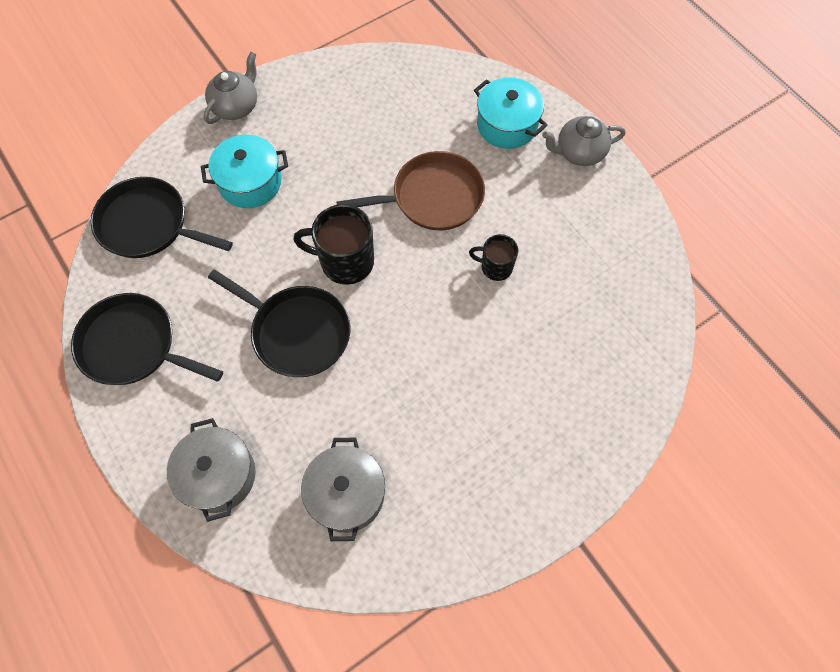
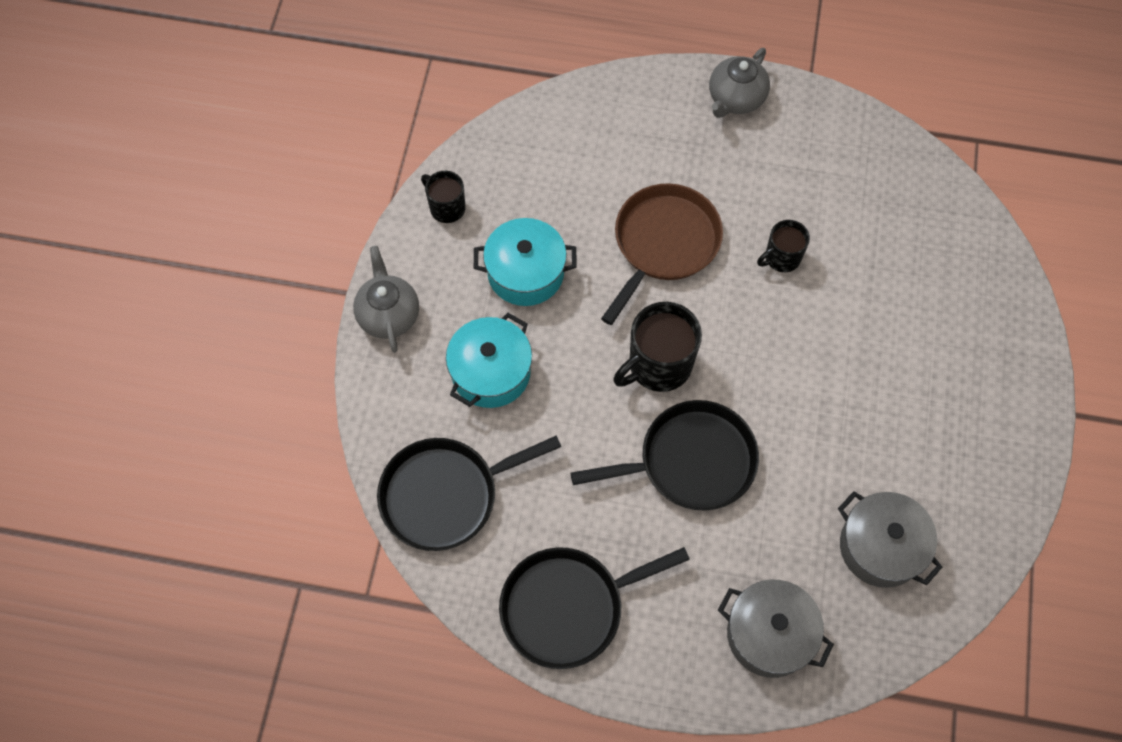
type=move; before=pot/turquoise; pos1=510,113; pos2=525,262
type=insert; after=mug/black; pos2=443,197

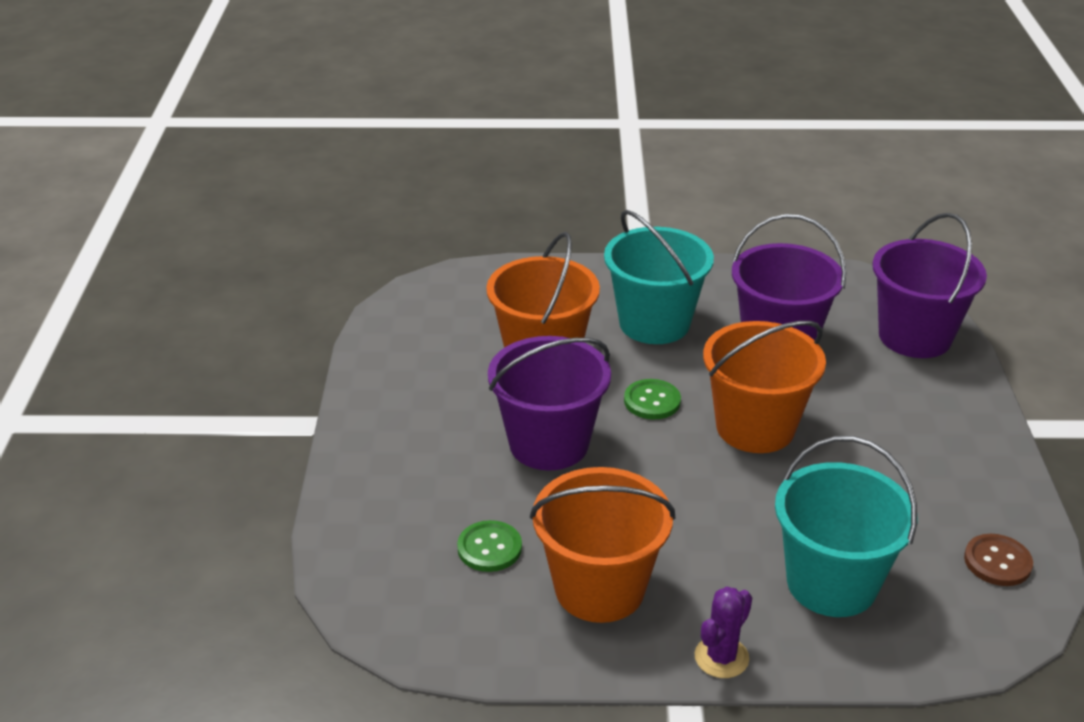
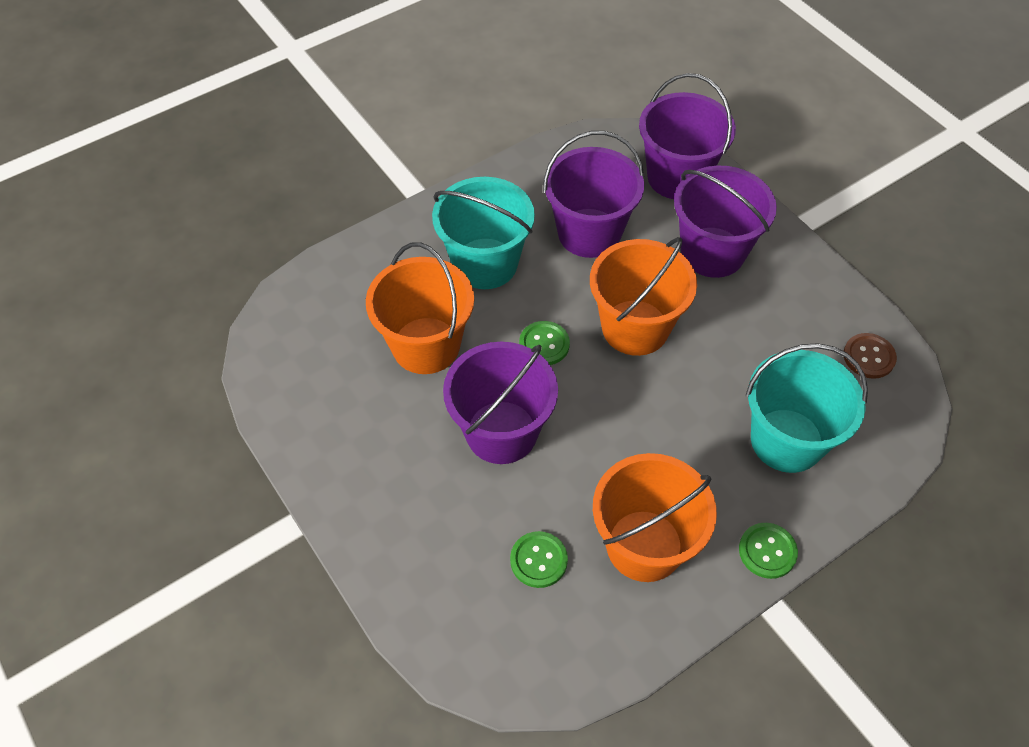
type=replace; before=cactus/purple; after=button/green; pos1=723,632; pos2=768,551
type=insert; after=bucket/purple; pos2=725,222

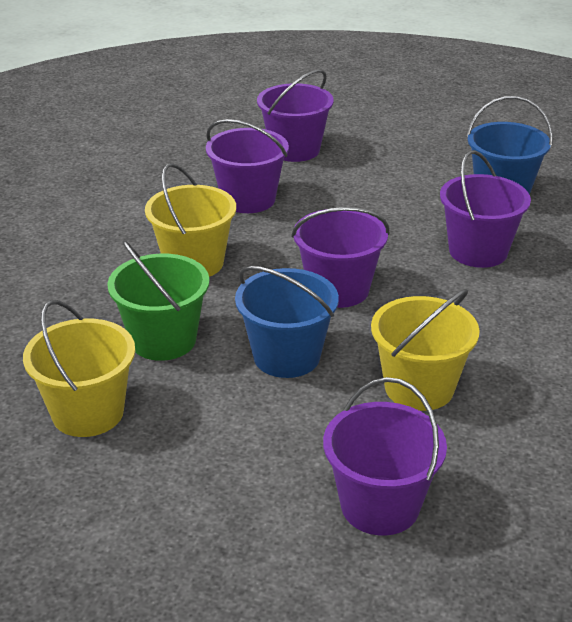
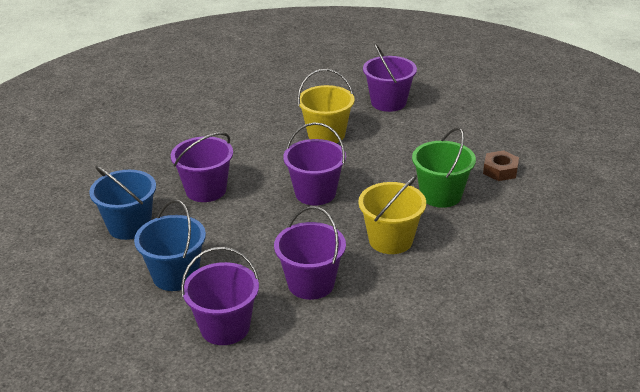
type=replace; before=bucket/yellow; after=nut/brown; pos1=79,368; pos2=501,165
type=move; before=bucket/blue; pos1=287,322; pos2=170,245

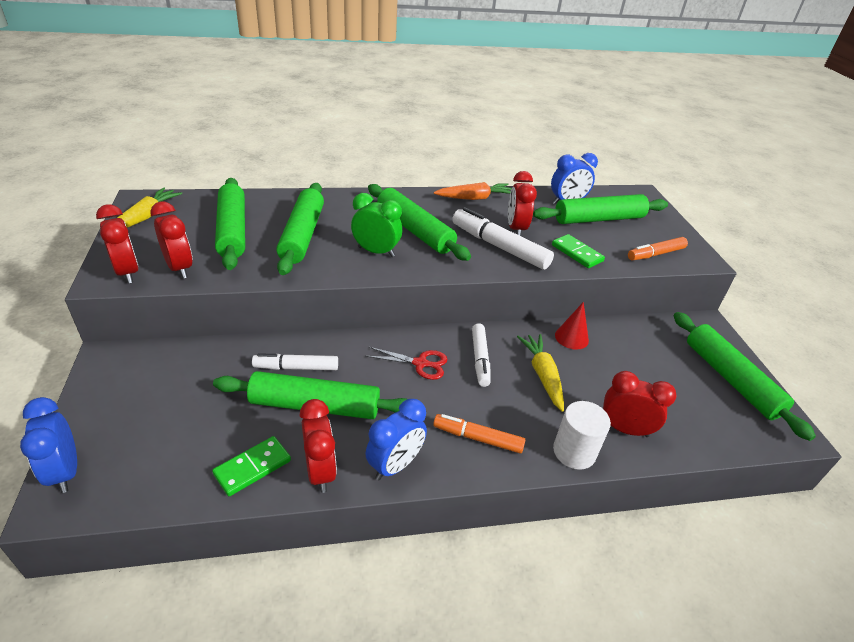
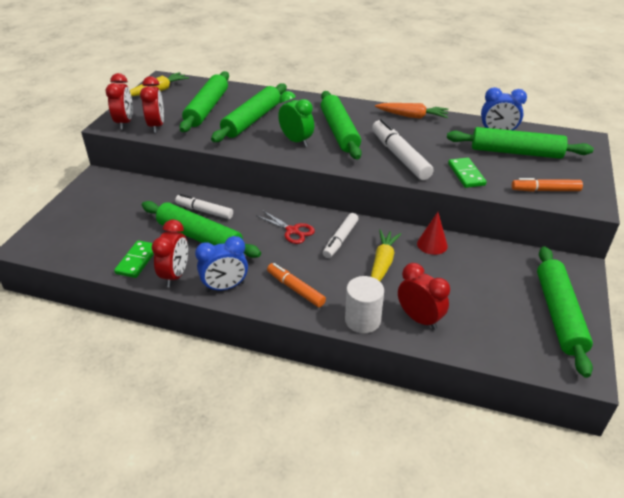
type=delete; before=clock/blue; pos1=48,445
type=rotate; before=domino/green; pos1=251,466; pos2=134,259; turn=-60
type=delete; before=clock/red; pos1=522,203

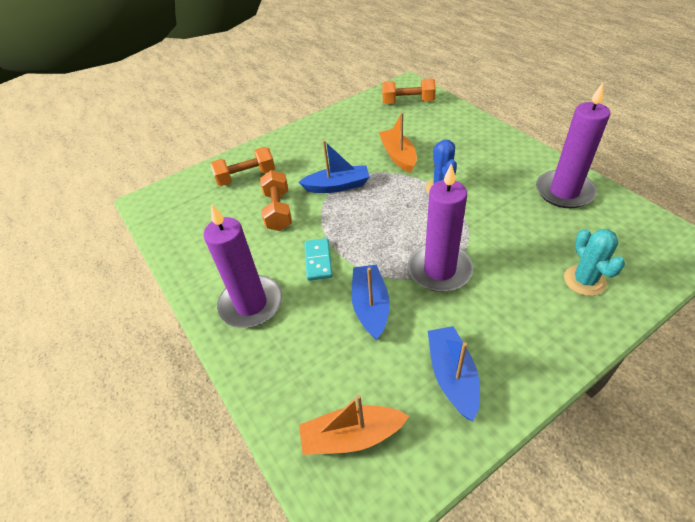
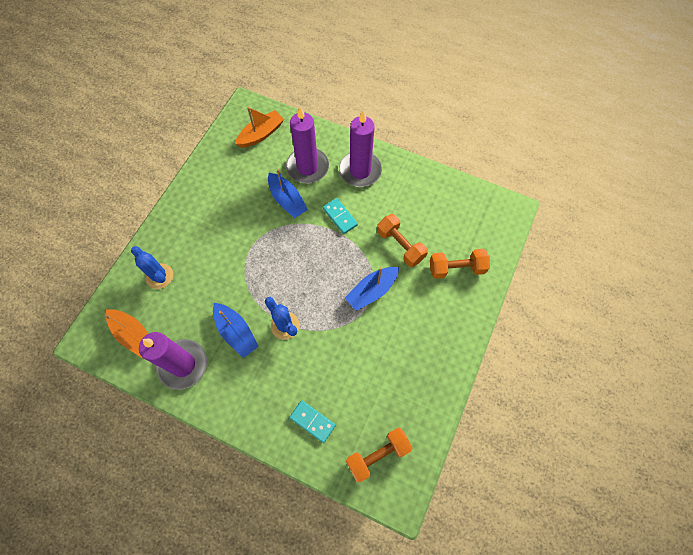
type=rotate; before=dumbbell/orange; pos1=243,166; pos2=460,264; turn=45
type=move; before=boat/orange; pos1=398,142; pos2=126,333
type=move; before=candle/purple; pos1=440,227; pos2=307,145
type=move; before=boat/blue; pos1=454,373; pos2=236,330
type=recolor; before=cactus/turquoise; after=cactus/blue; pos1=594,262; pos2=152,267
type=insert; after=domino/turquoise; pos2=312,421

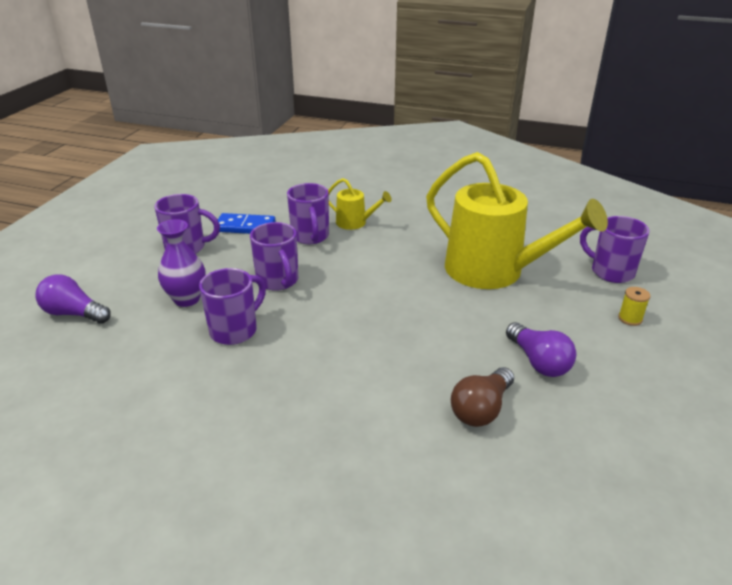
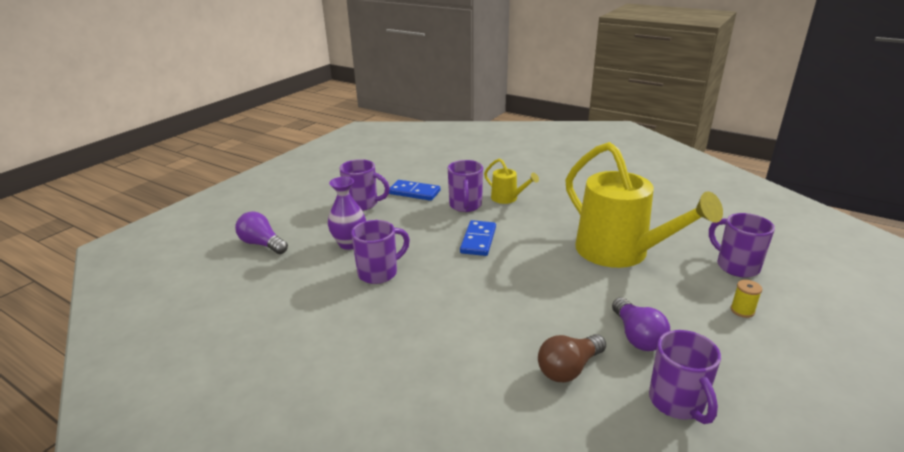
type=move; before=mug/purple; pos1=274,256; pos2=685,377
type=insert; after=domino/blue; pos2=478,238

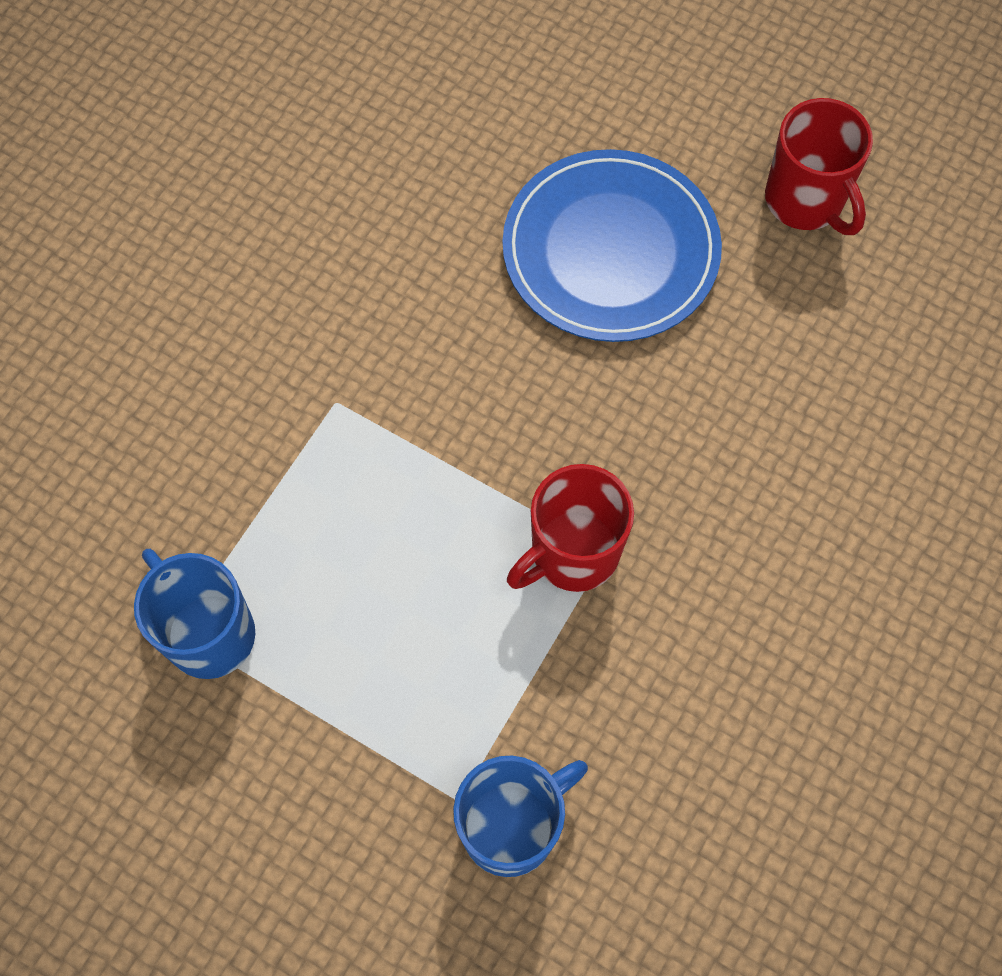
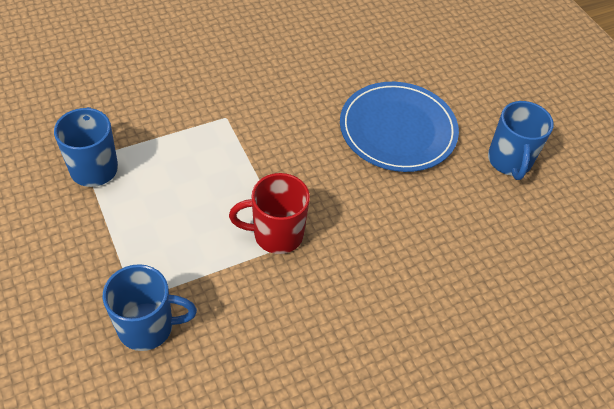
type=recolor; before=mug/red; after=mug/blue; pos1=819,166; pos2=521,140

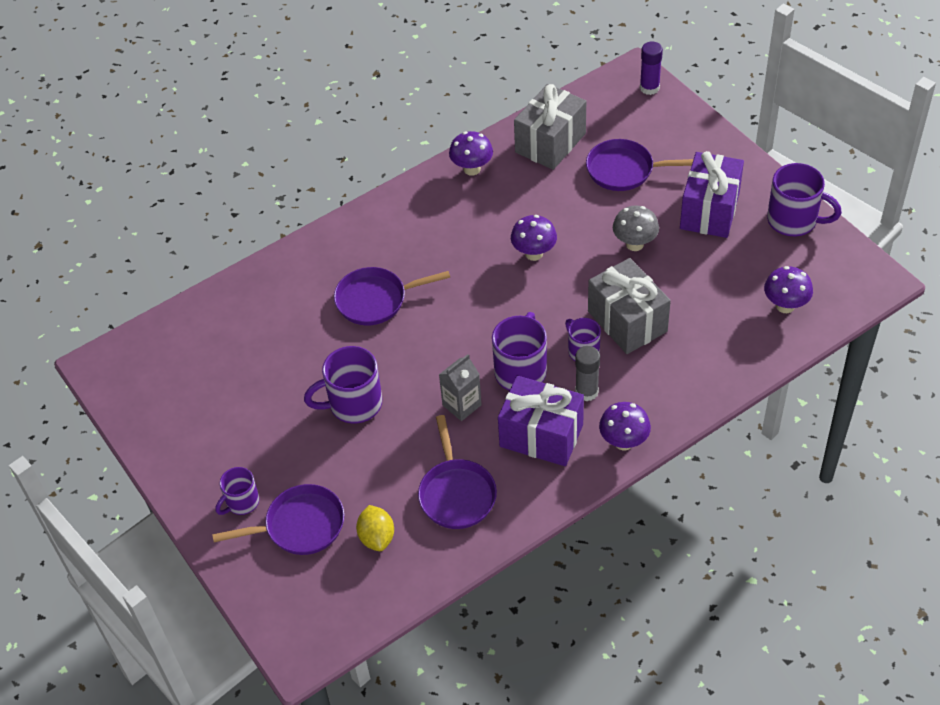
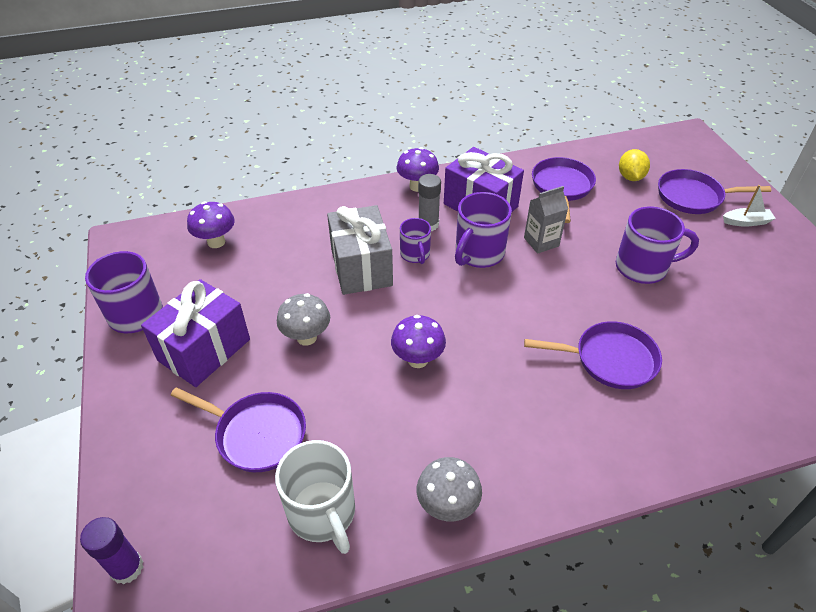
type=replace; before=mug/purple; after=boat/white; pos1=237,491; pos2=749,206
type=recolor; before=mushroom/purple; after=mushroom/grey; pos1=471,153; pos2=449,489
type=replace; before=gift/grey; after=mug/white; pos1=550,127; pos2=315,497

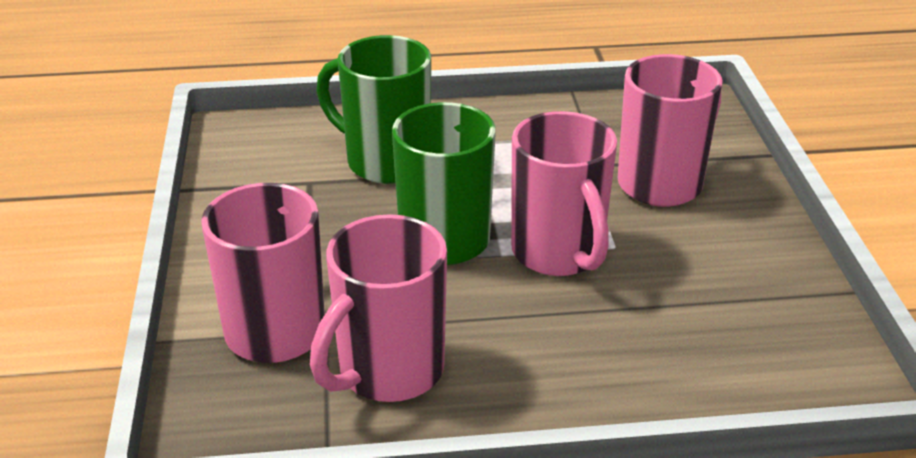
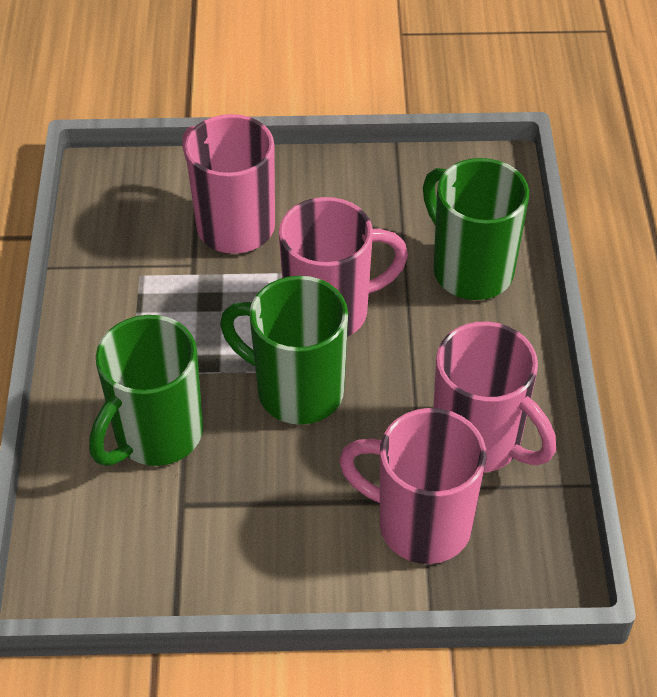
type=insert; after=mug/green; pos2=476,229

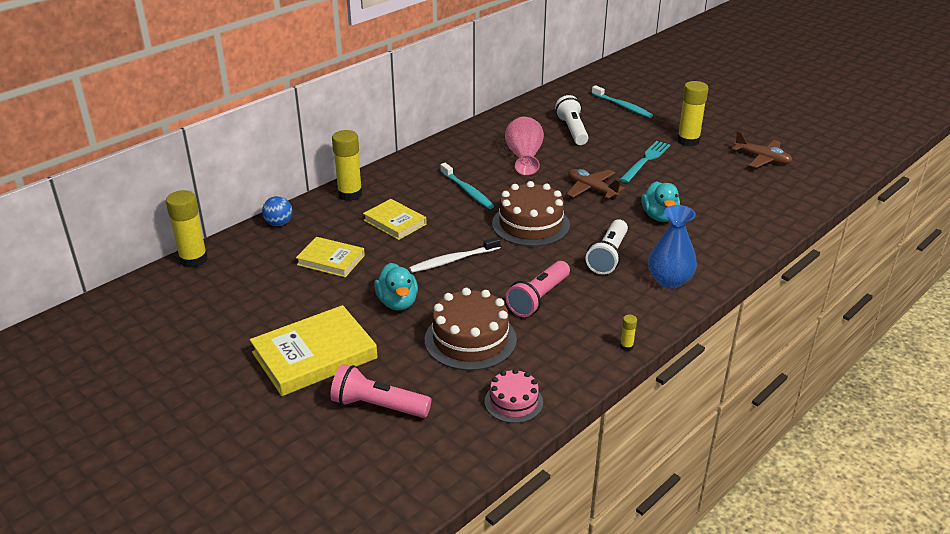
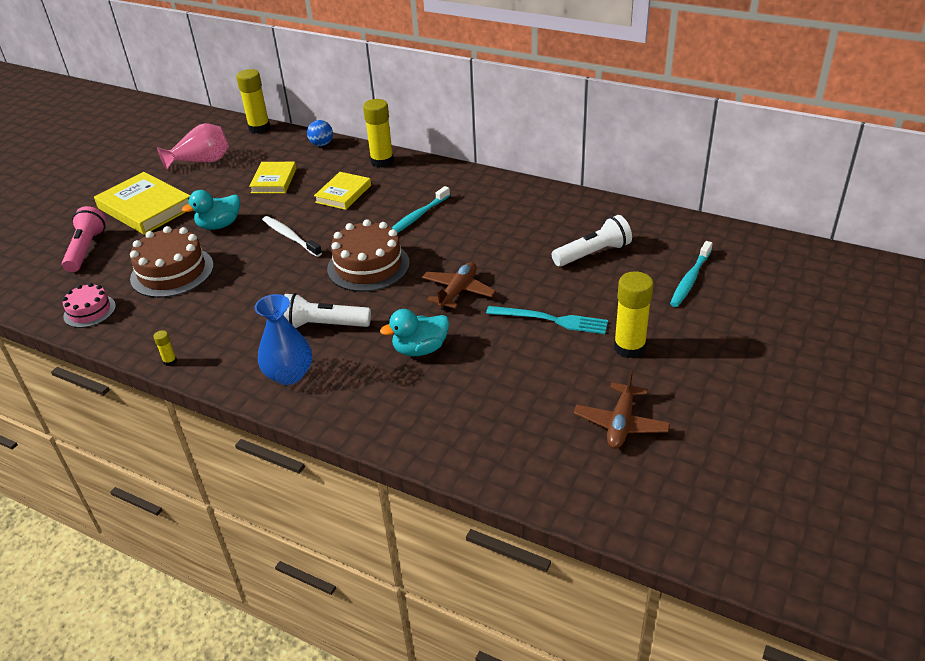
type=move; before=vase/pink; pos1=524,146; pos2=193,146
type=delete; before=flashlight/pink; pos1=538,289

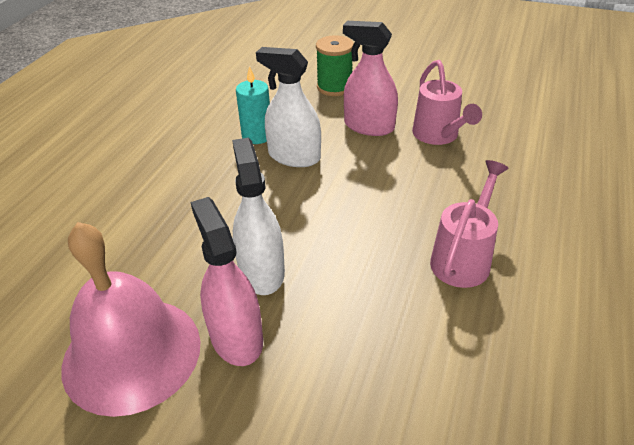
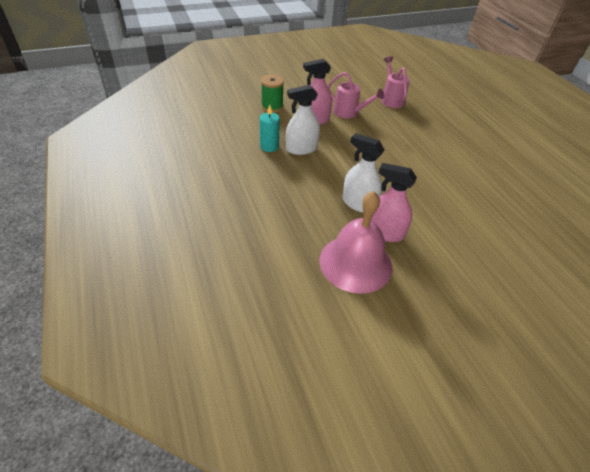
type=move; before=watering can/pink; pos1=469,224; pos2=395,82

